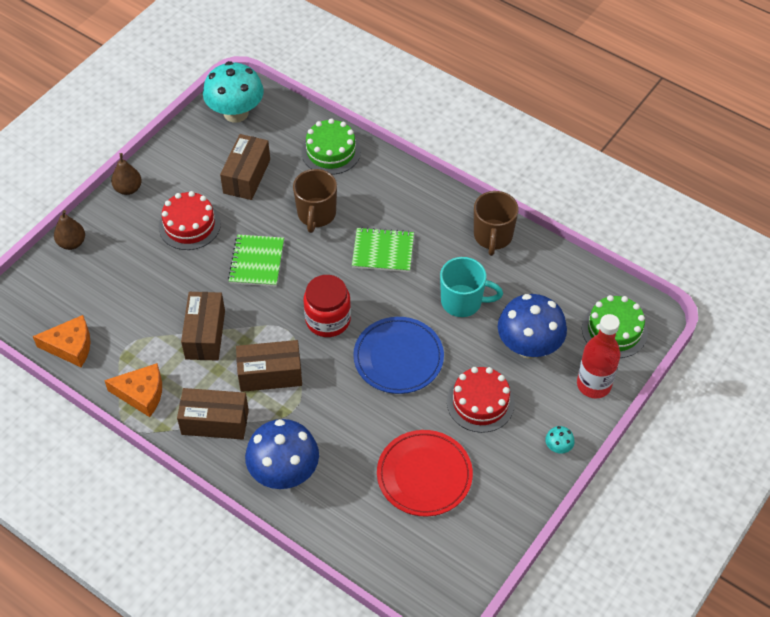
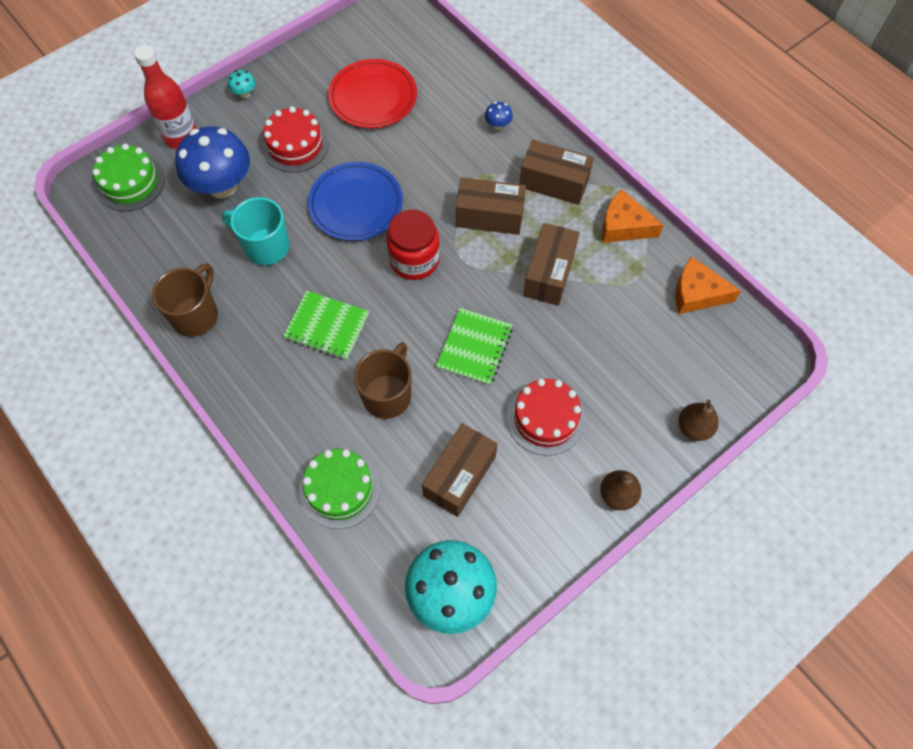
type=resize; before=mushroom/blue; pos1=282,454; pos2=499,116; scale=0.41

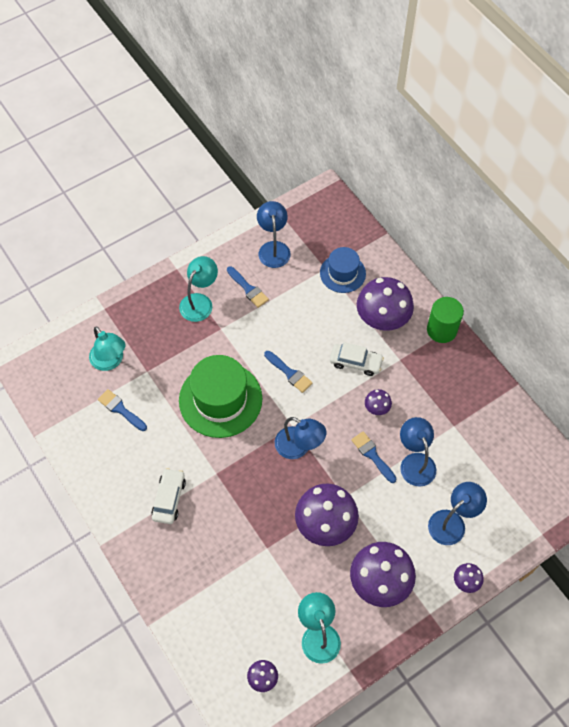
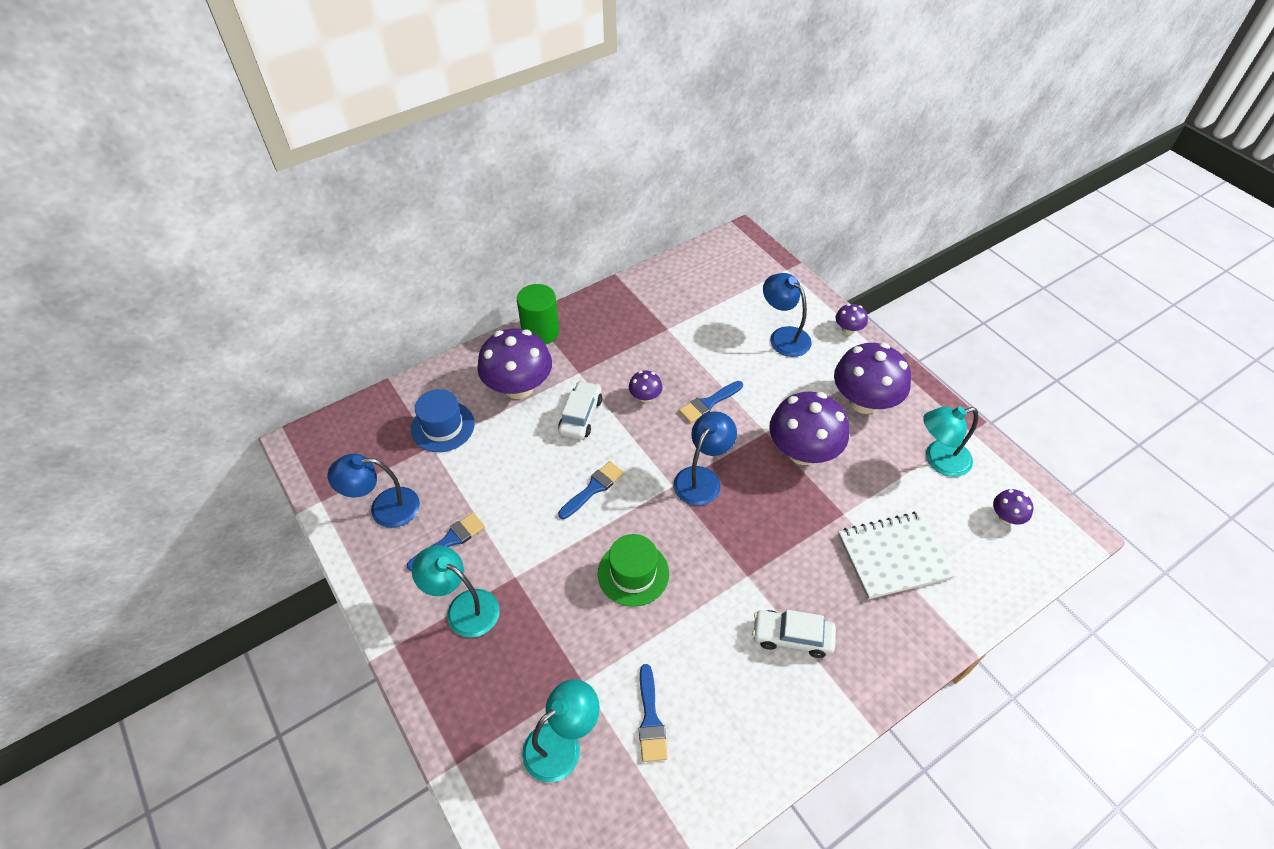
type=rotate; before=brush/blue; pos1=122,410; pos2=653,713; turn=-45
type=resize; before=hat/green; pos1=220,396; pos2=633,570; scale=0.59
type=delete; before=lamp/blue; pos1=418,452
type=insert; after=notebook/white; pos2=897,556

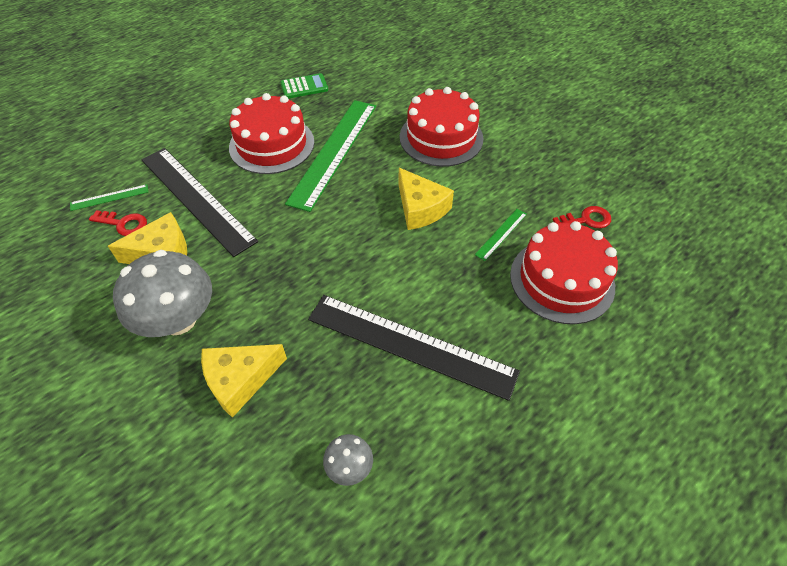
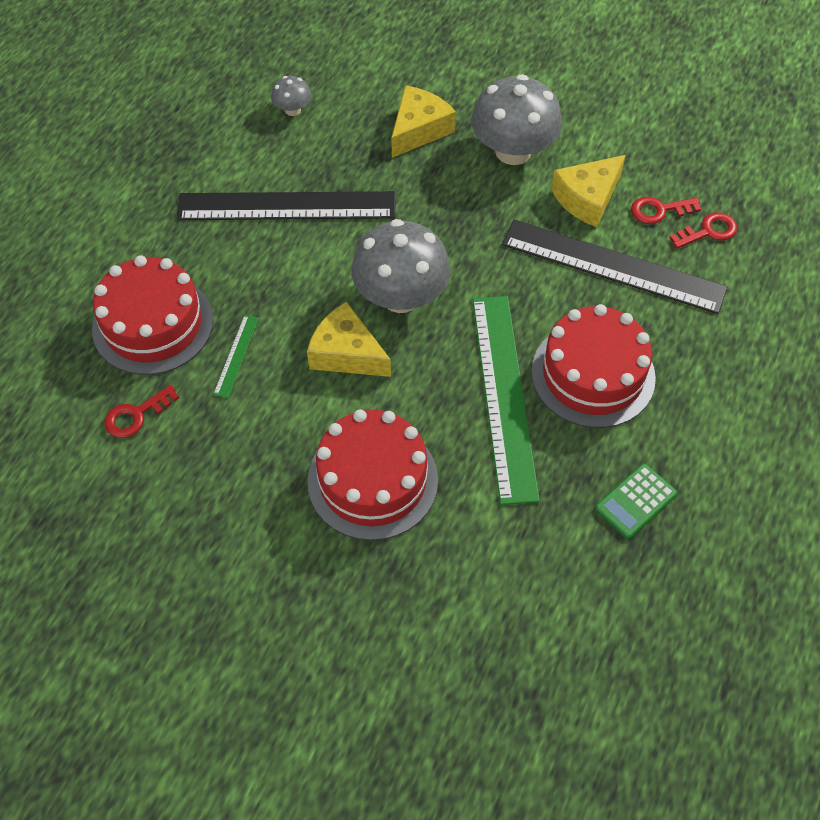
type=replace; before=ruler/green; after=key/red; pos1=109,197; pos2=703,230
type=insert; after=mushroom/grey; pos2=400,266

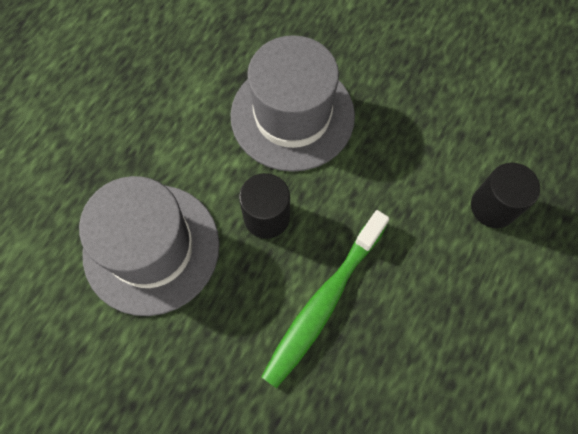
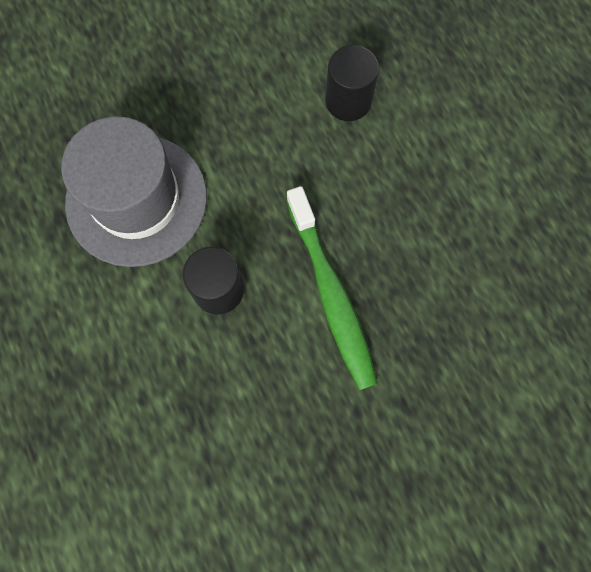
type=delete; before=hat/grey; pos1=149,246

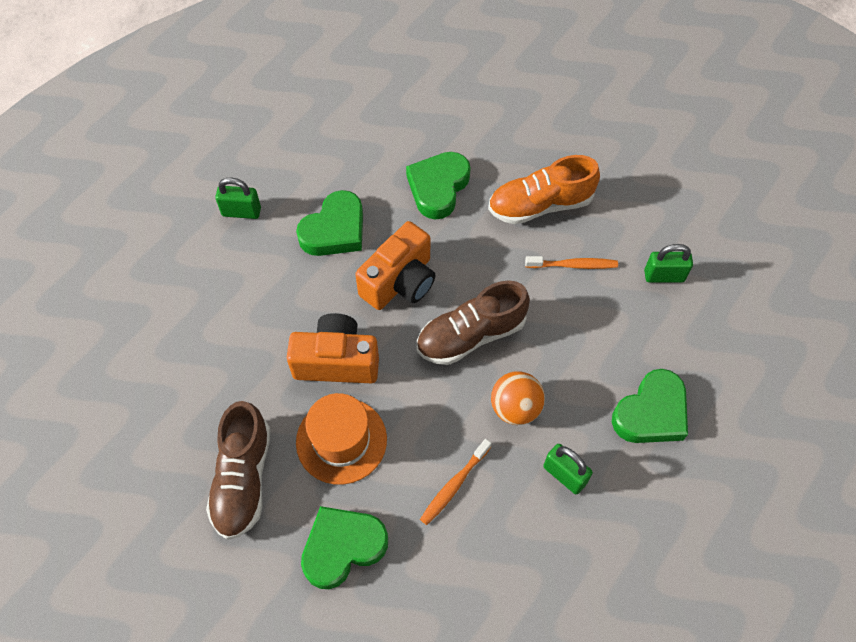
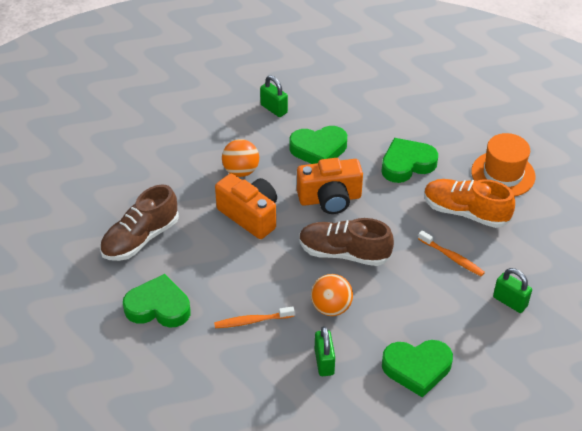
type=move; before=hat/orange; pos1=341,439; pos2=503,165
type=insert; after=ball/orange; pos2=240,158

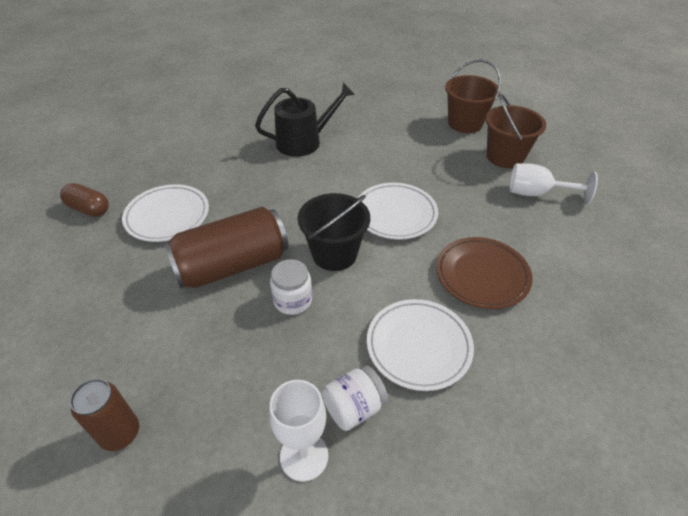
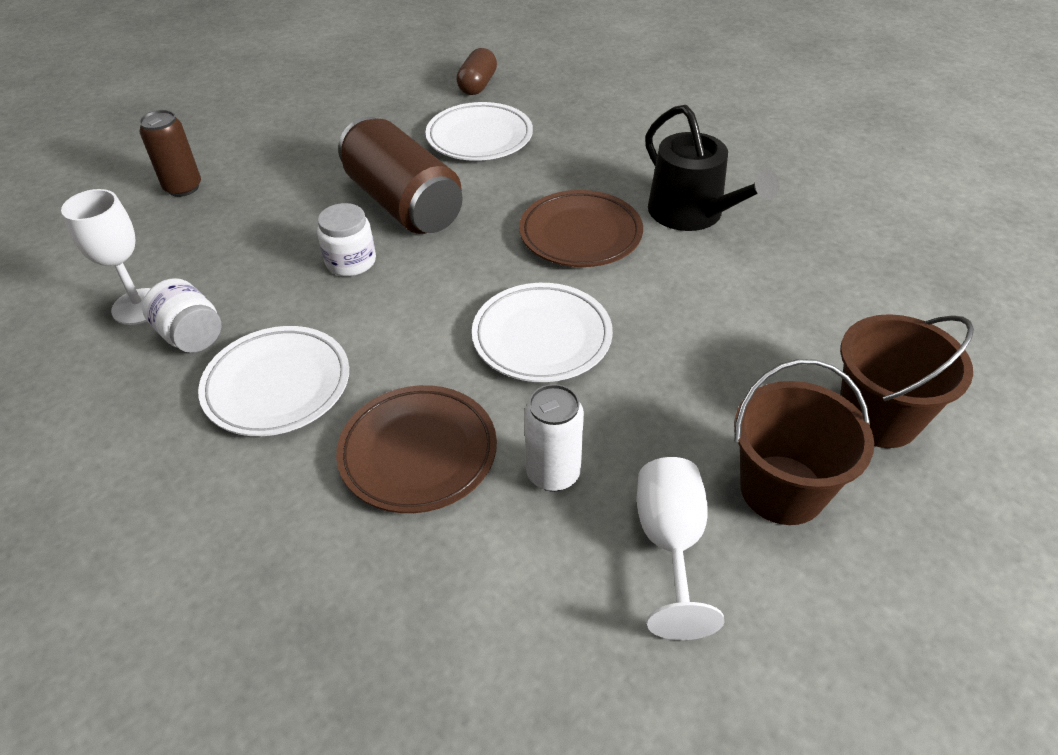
type=delete; before=bucket/black; pos1=334,232
type=insert; after=plate/brown; pos2=581,228
type=insert; after=can/white; pos2=554,438

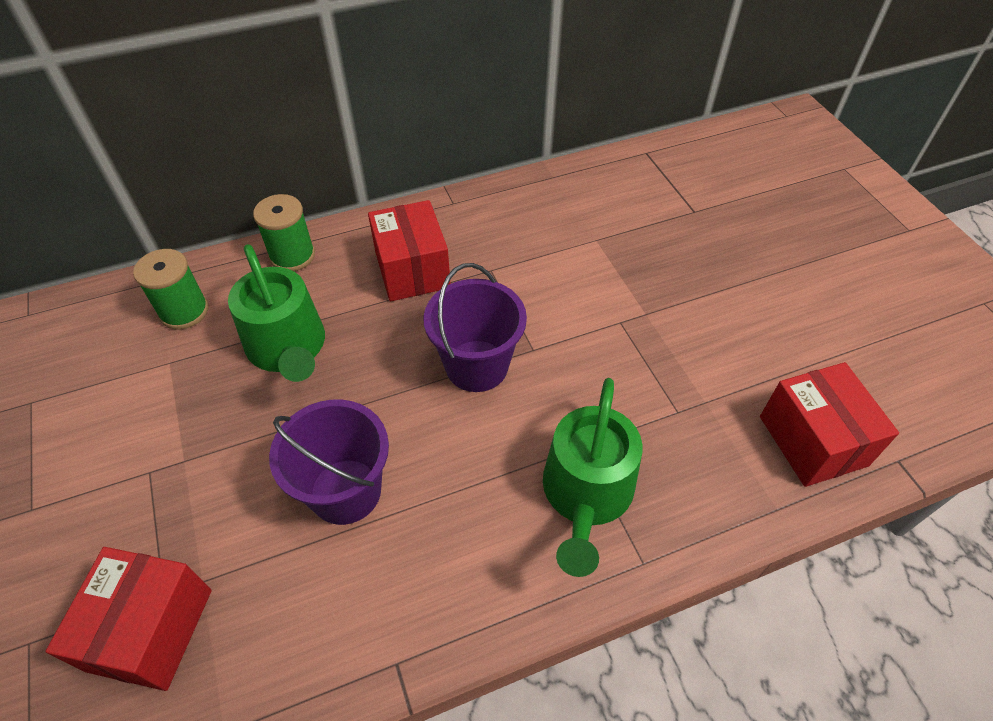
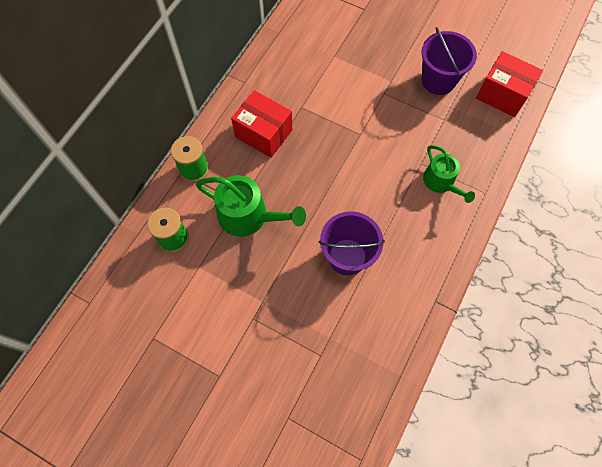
type=delete; before=box/red; pos1=128,619
type=move; before=bucket/purple; pos1=475,327; pos2=449,61
type=resize; before=watering can/green; pos1=592,477; pos2=449,174; scale=0.65

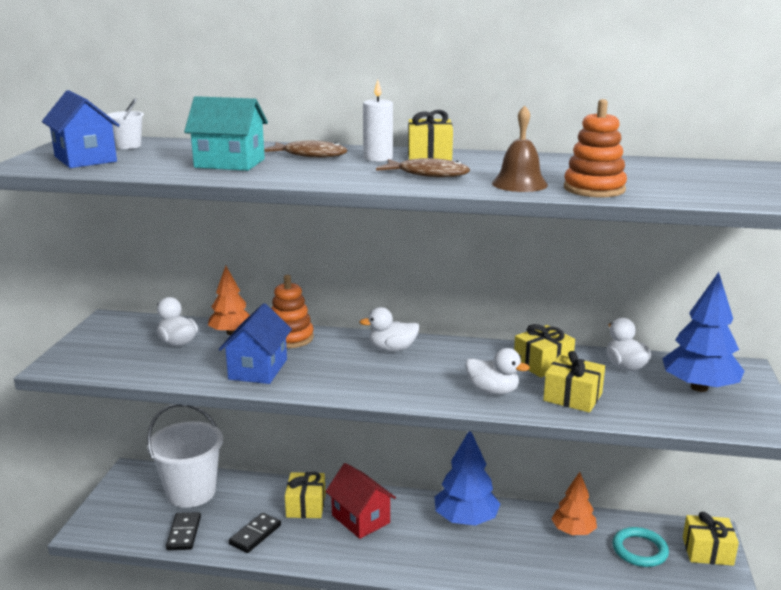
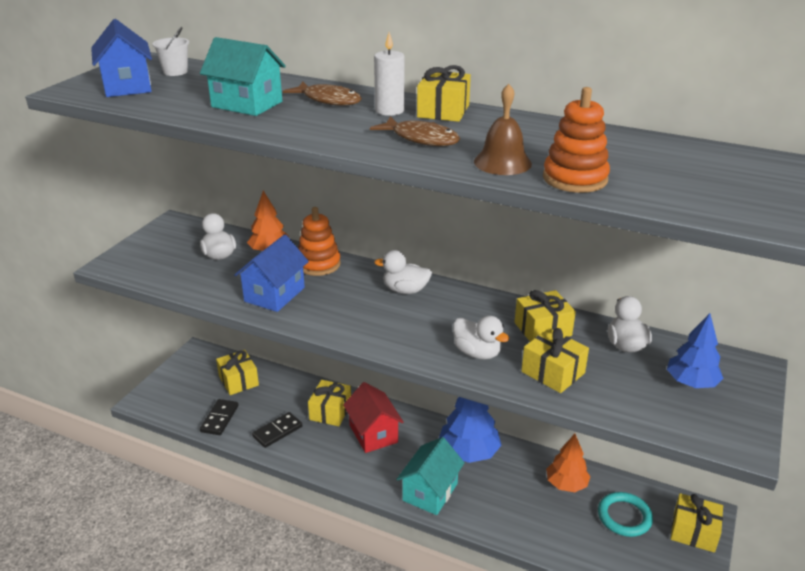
type=replace; before=bucket/white; after=gift/yellow; pos1=185,456; pos2=237,372
type=resize; before=tree/blue; pos1=703,332; pos2=695,350; scale=0.66
type=insert; after=house/turquoise; pos2=430,476

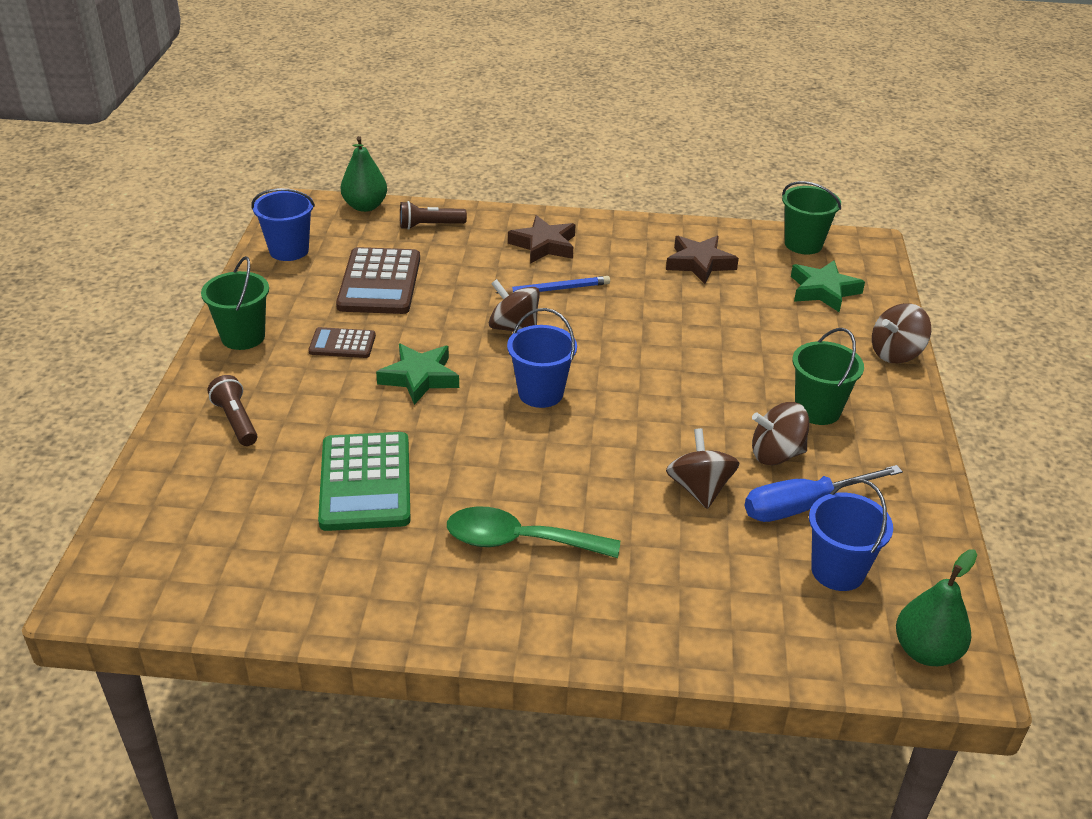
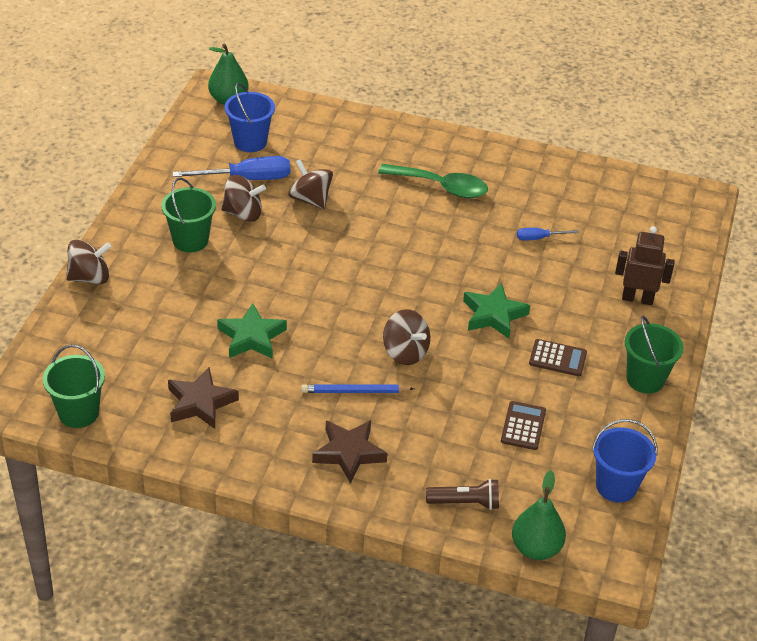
type=replace; before=flashlight/brown; after=robot/brown; pos1=232,410; pos2=645,265
type=replace; before=calculator/green; after=screwdriver/blue; pos1=364,481; pos2=548,234
type=resize; before=calculator/brown; pos1=378,280; pos2=523,425; scale=0.54
type=delete; before=bucket/blue; pos1=542,358
type=rotate; before=spinning top/brown; pos1=702,468; pos2=310,184; turn=135
type=move; before=star/green; pos1=828,286; pos2=252,331

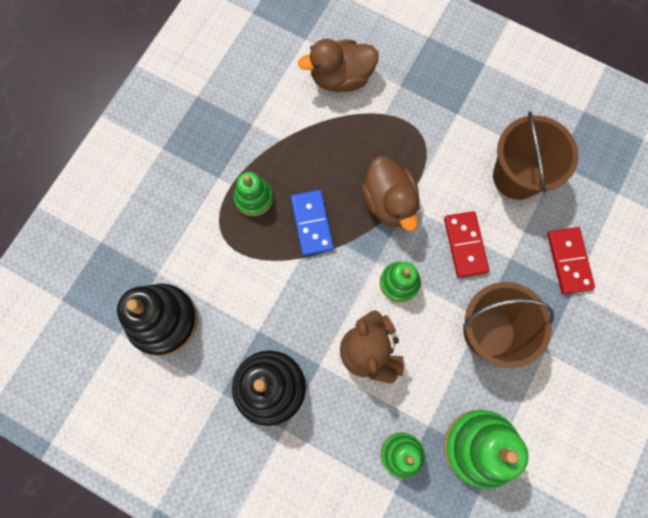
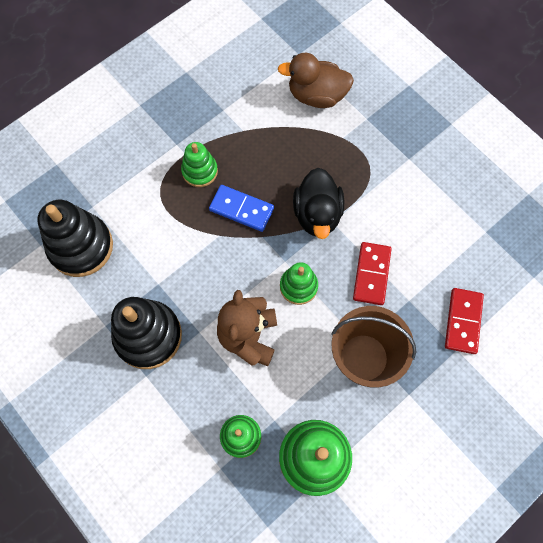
type=rotate; before=domino/blue; pos1=312,223; pos2=241,208; turn=-75
type=recolor; before=duck/brown; after=duck/black; pos1=390,193; pos2=318,203
type=delete; before=bucket/brown; pos1=536,155

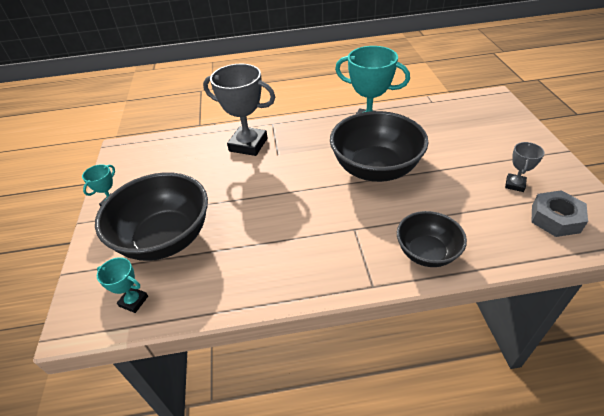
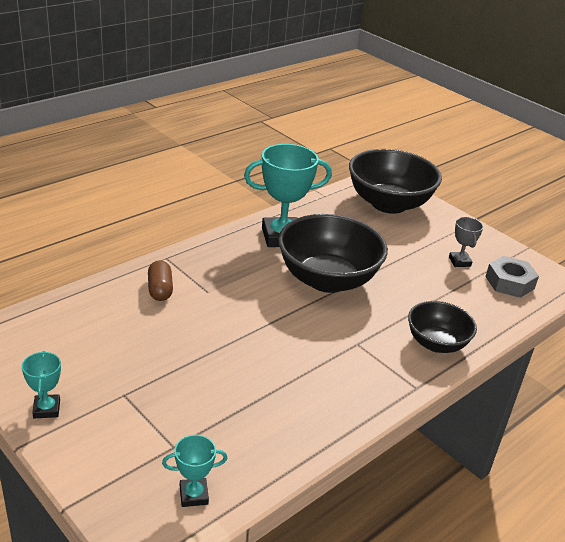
type=move; before=bowl/black; pos1=151,216; pos2=395,181
type=replace; before=trophy/grey; after=capsule/brown; pos1=239,110; pos2=160,280

